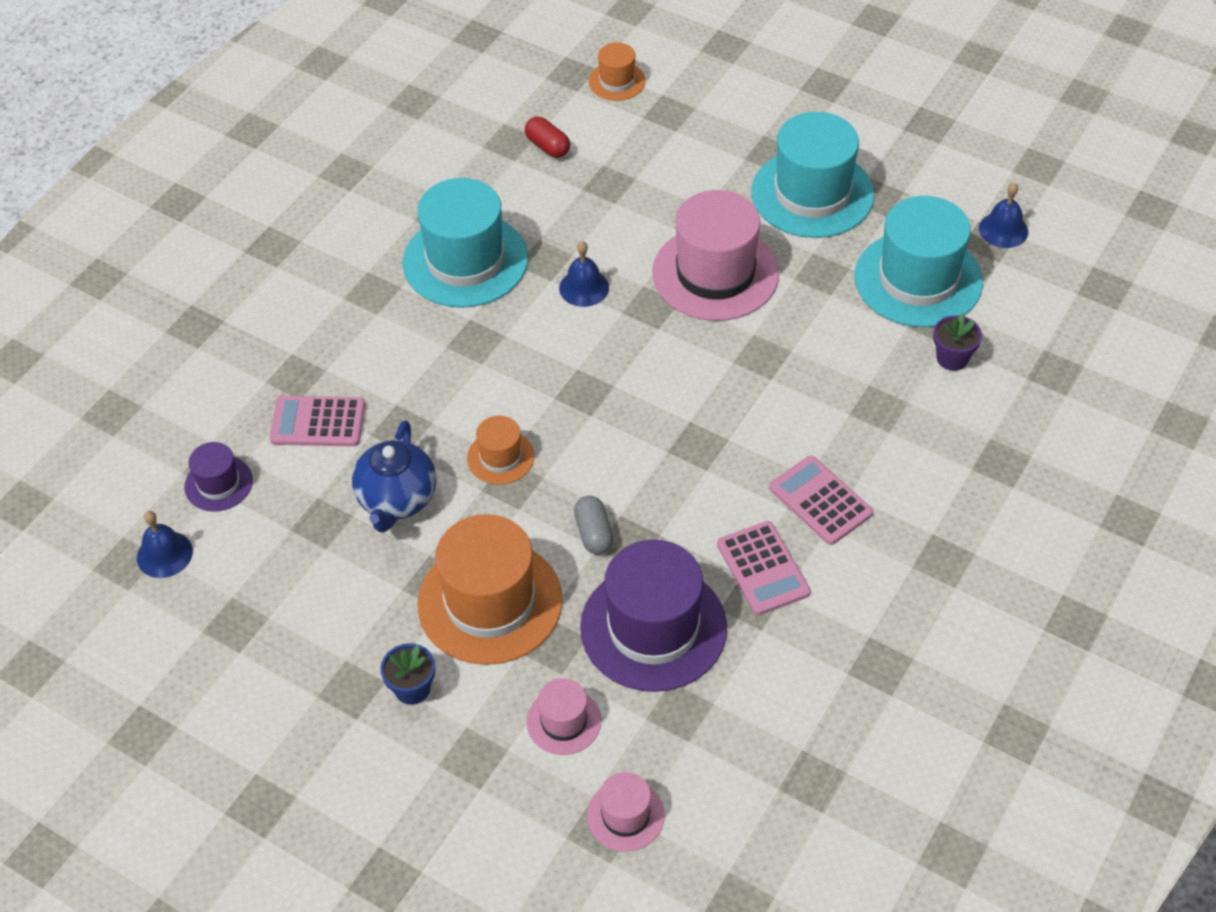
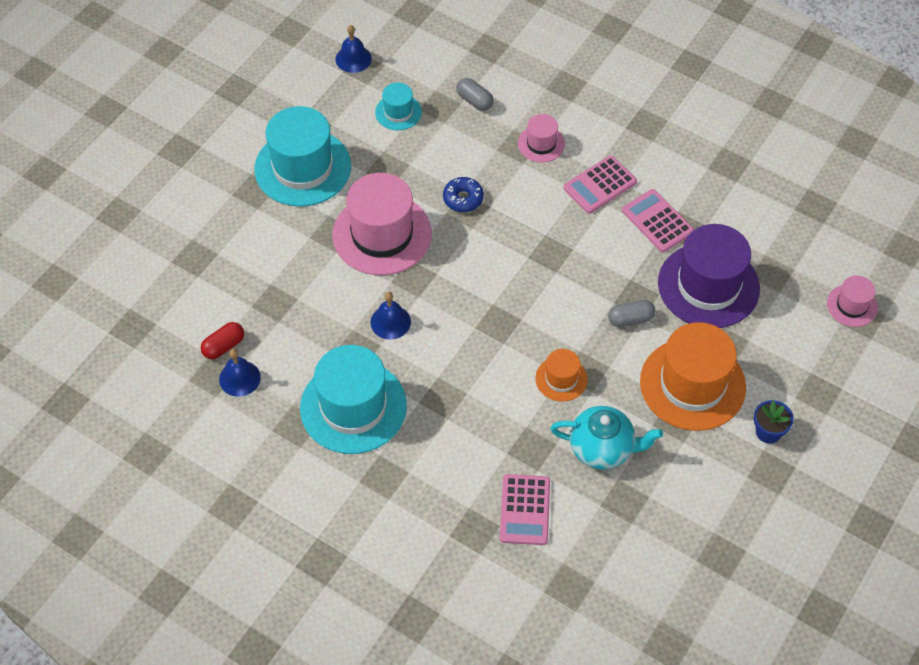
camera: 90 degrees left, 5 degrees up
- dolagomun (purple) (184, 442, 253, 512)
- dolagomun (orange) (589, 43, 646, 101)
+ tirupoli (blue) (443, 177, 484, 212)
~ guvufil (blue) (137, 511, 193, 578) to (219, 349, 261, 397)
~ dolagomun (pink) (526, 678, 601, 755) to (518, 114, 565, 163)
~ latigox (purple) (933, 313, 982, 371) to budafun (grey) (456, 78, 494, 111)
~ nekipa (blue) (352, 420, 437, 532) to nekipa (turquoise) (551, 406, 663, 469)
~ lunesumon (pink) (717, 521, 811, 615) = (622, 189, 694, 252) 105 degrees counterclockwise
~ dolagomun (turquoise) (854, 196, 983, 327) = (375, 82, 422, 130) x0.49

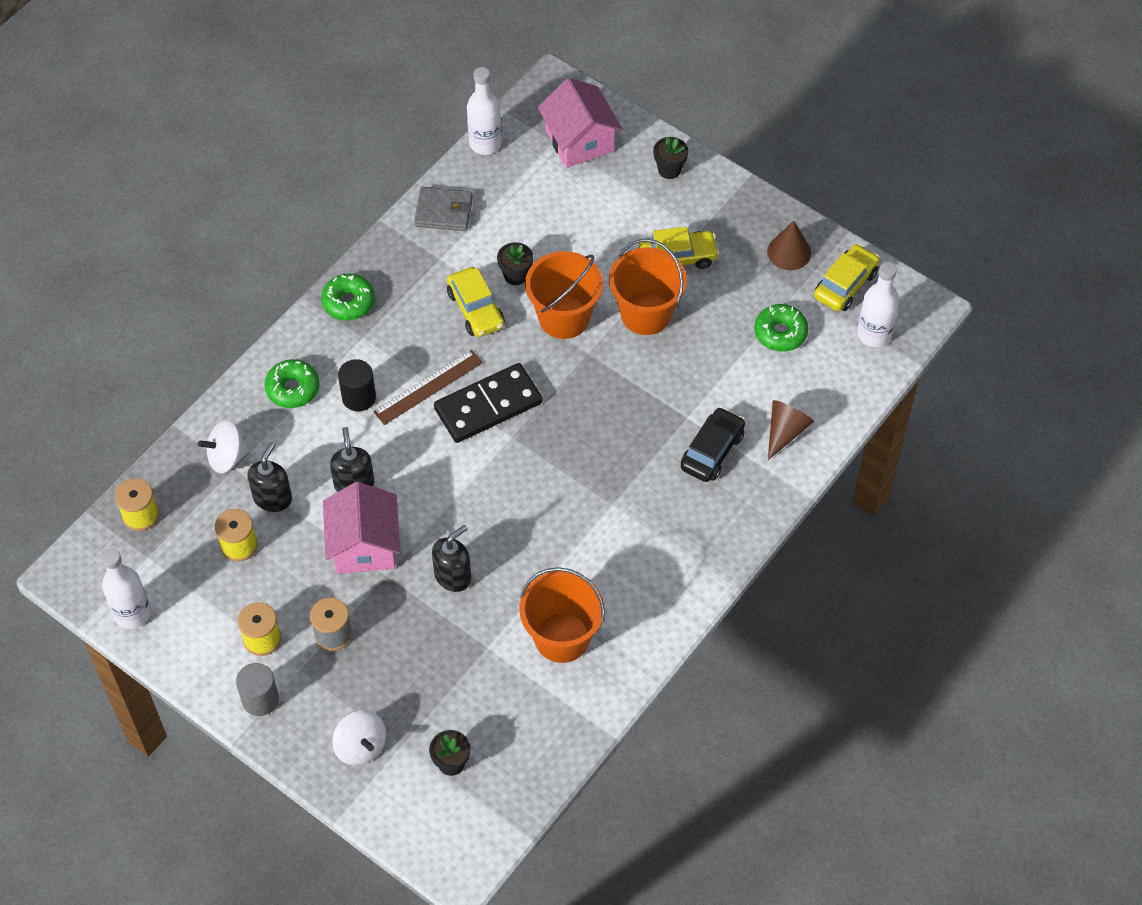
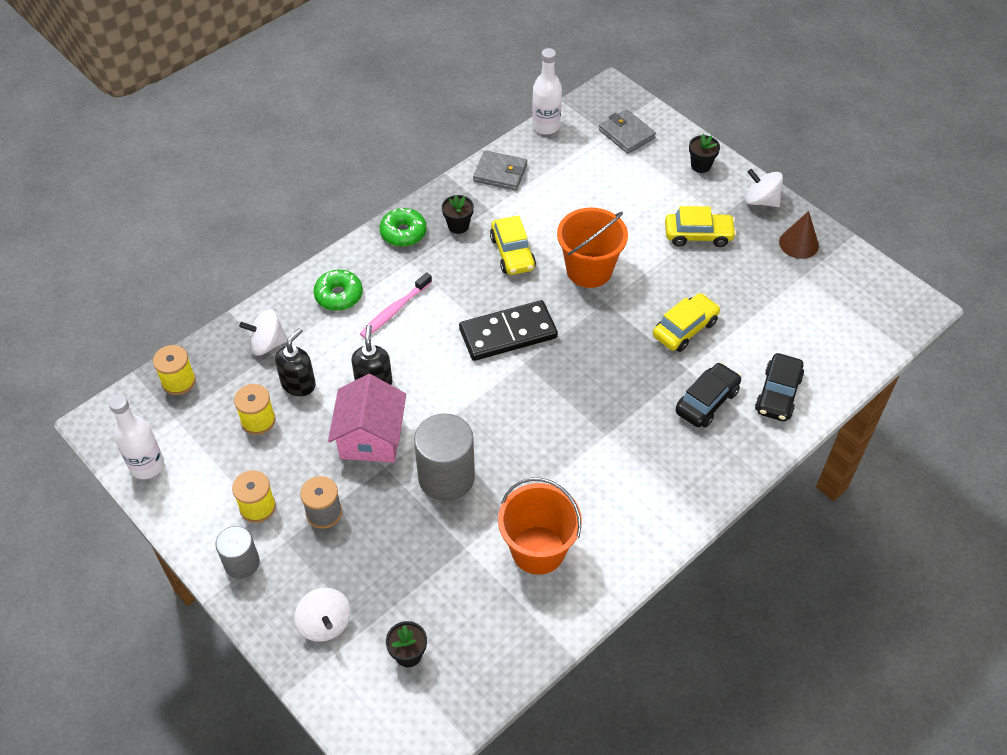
camera: 10 degrees right, 5 degrees down
- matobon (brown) (373, 350, 483, 425)
- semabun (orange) (609, 239, 687, 335)
- tirupoli (green) (754, 304, 808, 352)
- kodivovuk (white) (857, 262, 899, 347)
+ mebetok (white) (745, 169, 783, 207)
~ latigox (black) (497, 242, 533, 285) to (442, 195, 474, 234)
~ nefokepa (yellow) (814, 244, 880, 311) to (653, 293, 720, 352)
~ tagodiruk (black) (338, 359, 376, 411) to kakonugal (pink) (360, 272, 432, 338)
~ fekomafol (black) (432, 525, 471, 592) to tagodiruk (grey) (414, 413, 475, 501)
~ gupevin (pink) (538, 78, 622, 168) to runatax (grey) (599, 109, 656, 154)
~ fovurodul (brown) (768, 400, 814, 460) to nefokepa (black) (755, 353, 804, 421)

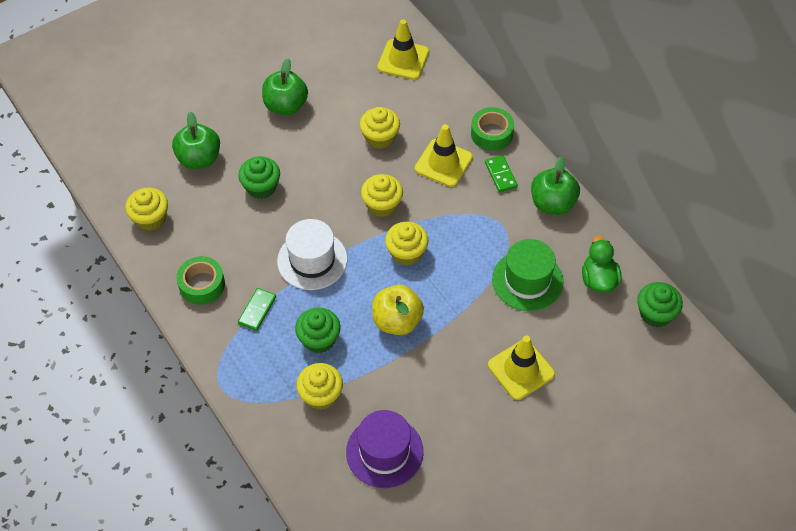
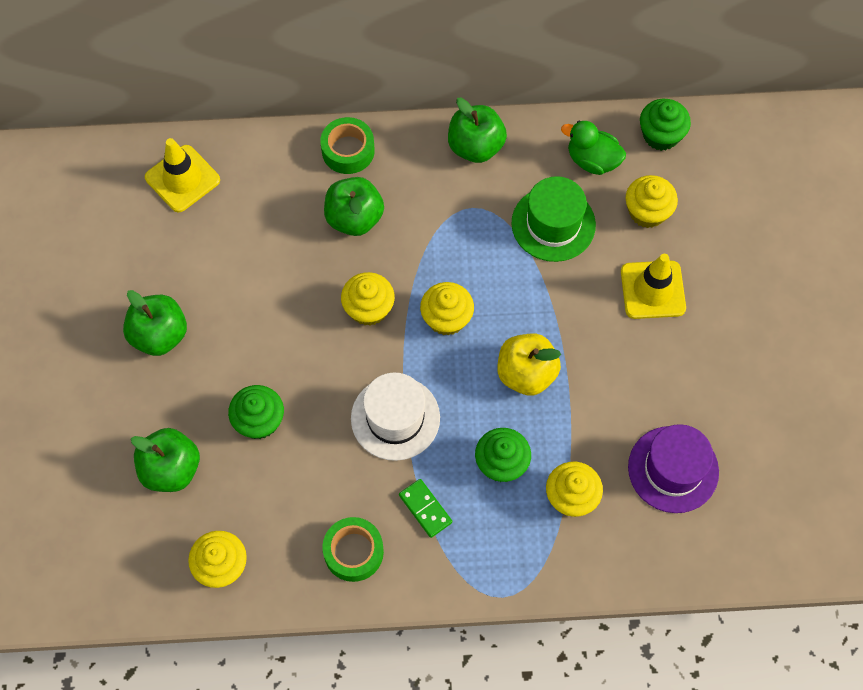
camera: 60 degrees left, 10 degrees up
- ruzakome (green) (485, 155, 518, 193)
~ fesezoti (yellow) (360, 107, 400, 149) to (625, 175, 678, 228)
~ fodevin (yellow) (415, 124, 473, 187) to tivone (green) (324, 177, 384, 236)

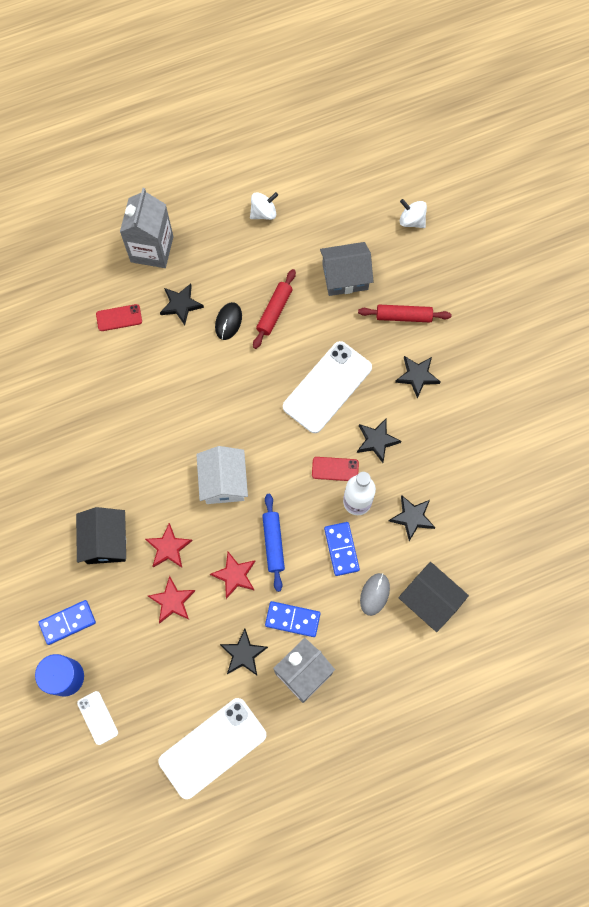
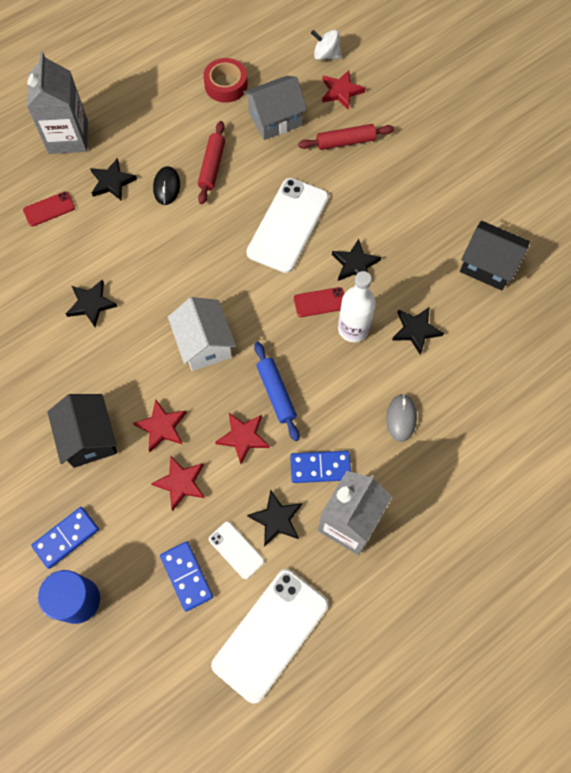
camera: 15 degrees left, 5 degrees down
- mebetok (white) (250, 192, 278, 220)
+ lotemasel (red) (203, 58, 248, 103)
+ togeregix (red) (322, 70, 365, 110)
~ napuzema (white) (77, 691, 118, 745) to (209, 521, 264, 579)
~ ruzakome (blue) (324, 522, 360, 576) to (160, 541, 213, 612)
~ togeregix (black) (395, 356, 440, 399) to (66, 280, 118, 327)
~ gupevin (black) (398, 562, 469, 632) to (460, 221, 530, 291)

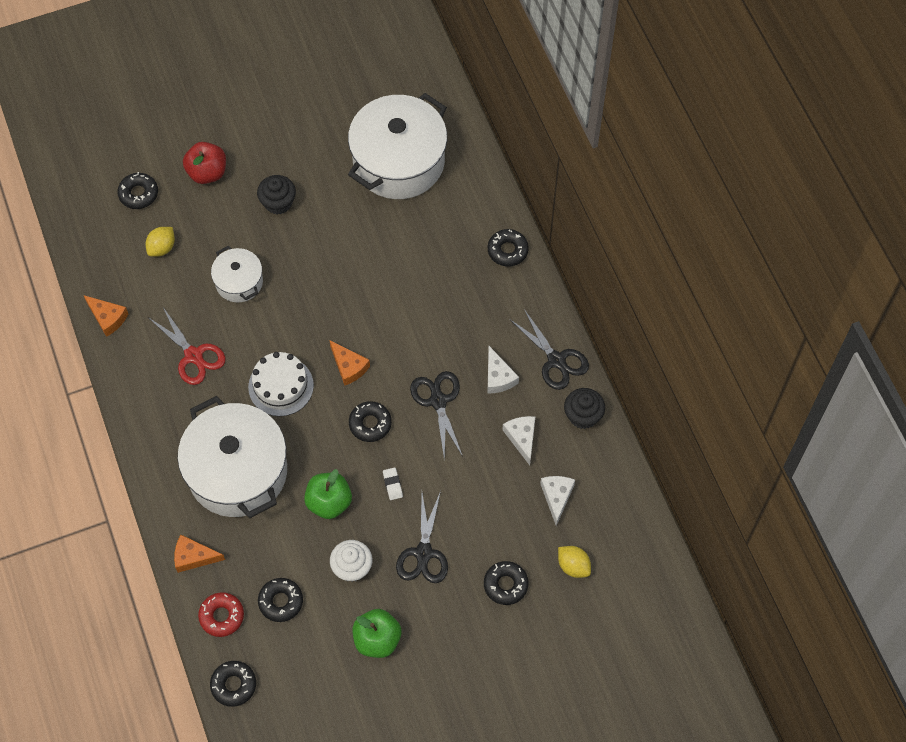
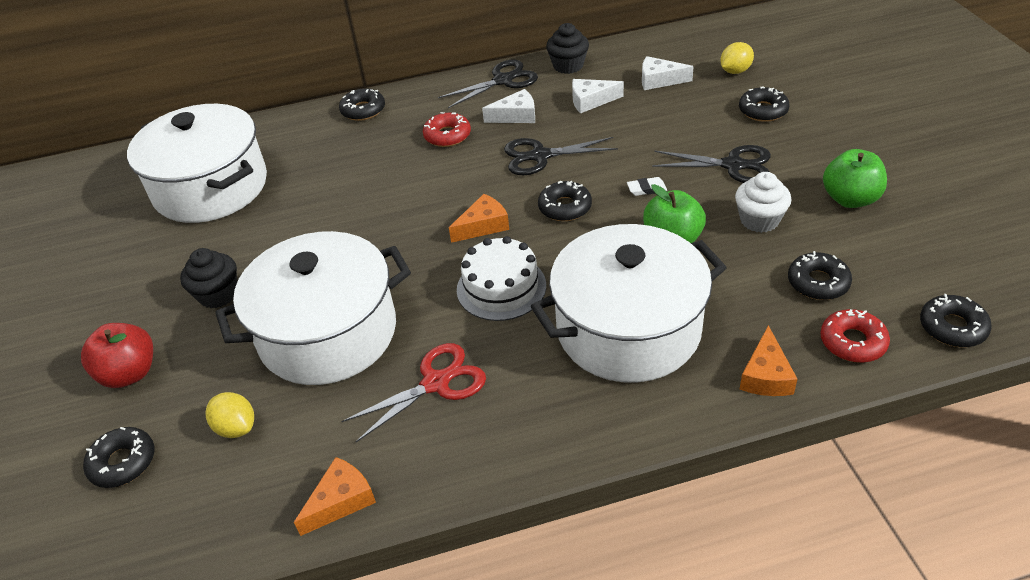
camera: 80 degrees left, 20 degrees down
+ tirupoli (red) (423, 112, 471, 147)
~ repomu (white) (211, 246, 263, 302) = (215, 231, 411, 385) x1.98

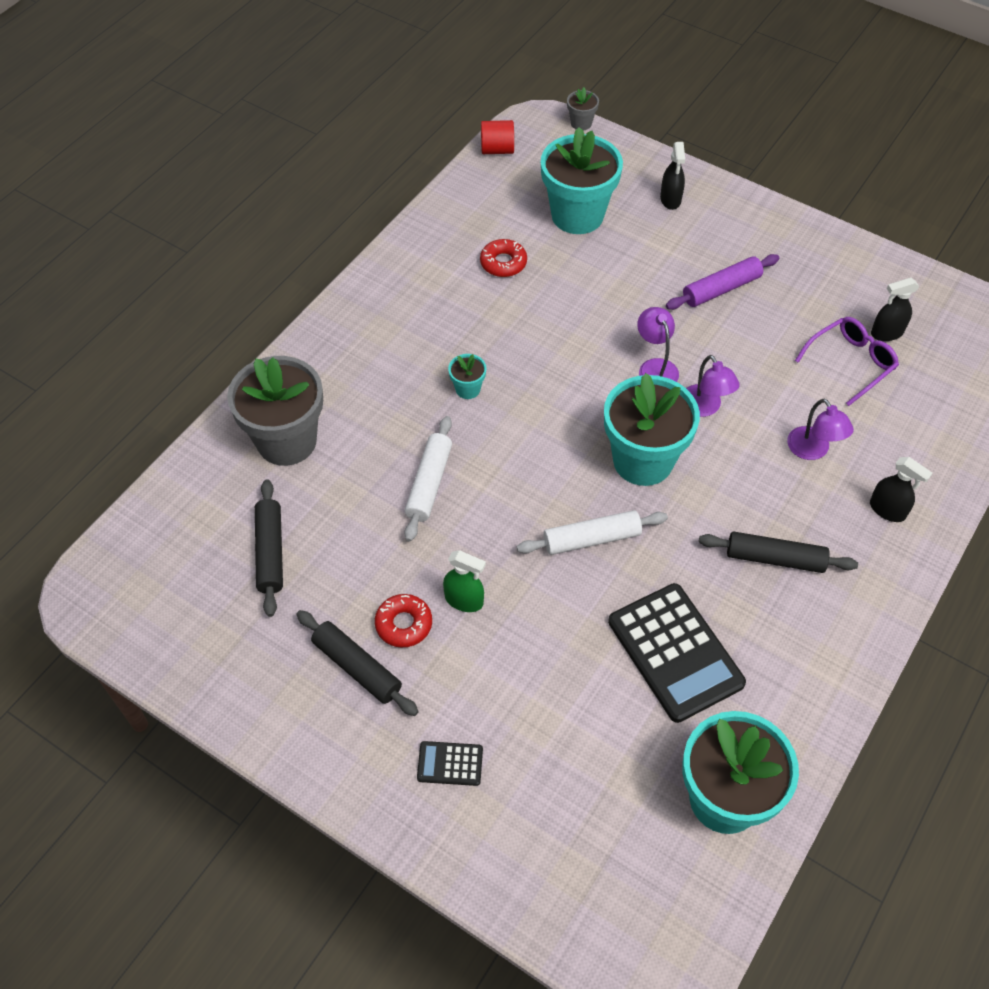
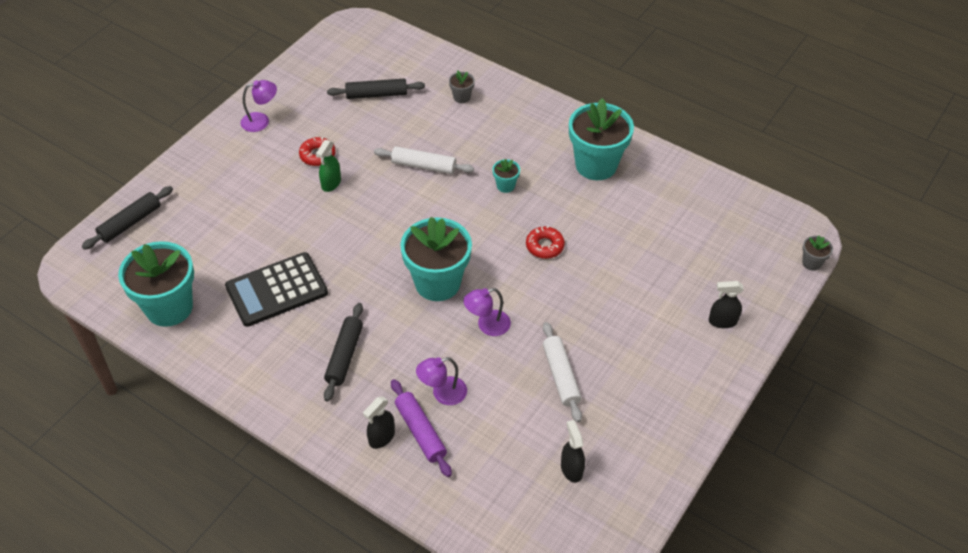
camera: 90 degrees right, 5 degrees down
- lunesumon (black) (417, 741, 483, 786)
- tagodiruk (red) (481, 120, 514, 154)
- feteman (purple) (795, 317, 899, 406)
~ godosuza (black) (296, 610, 419, 716) to (82, 186, 173, 250)
~ tirupoli (red) (480, 239, 527, 277) to (526, 226, 565, 259)
~ godosuza (white) (517, 510, 668, 555) to (543, 322, 582, 423)
~ latigox (turquoise) (541, 127, 623, 234) to (569, 98, 634, 180)
~ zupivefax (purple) (637, 307, 679, 382) to (241, 80, 277, 132)
~ godosuza (purple) (666, 254, 779, 310) to (391, 379, 452, 477)
~ latigox (grey) (227, 356, 323, 466) = (449, 71, 475, 103) x0.43

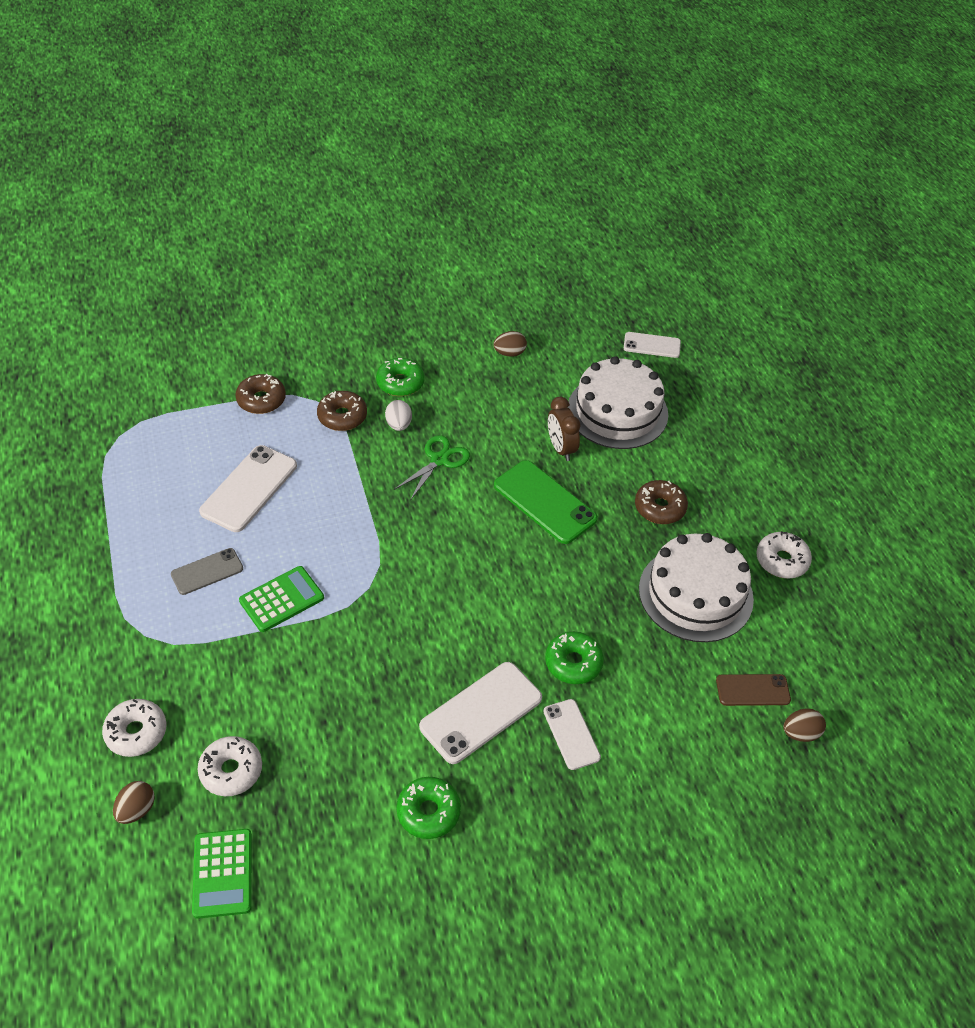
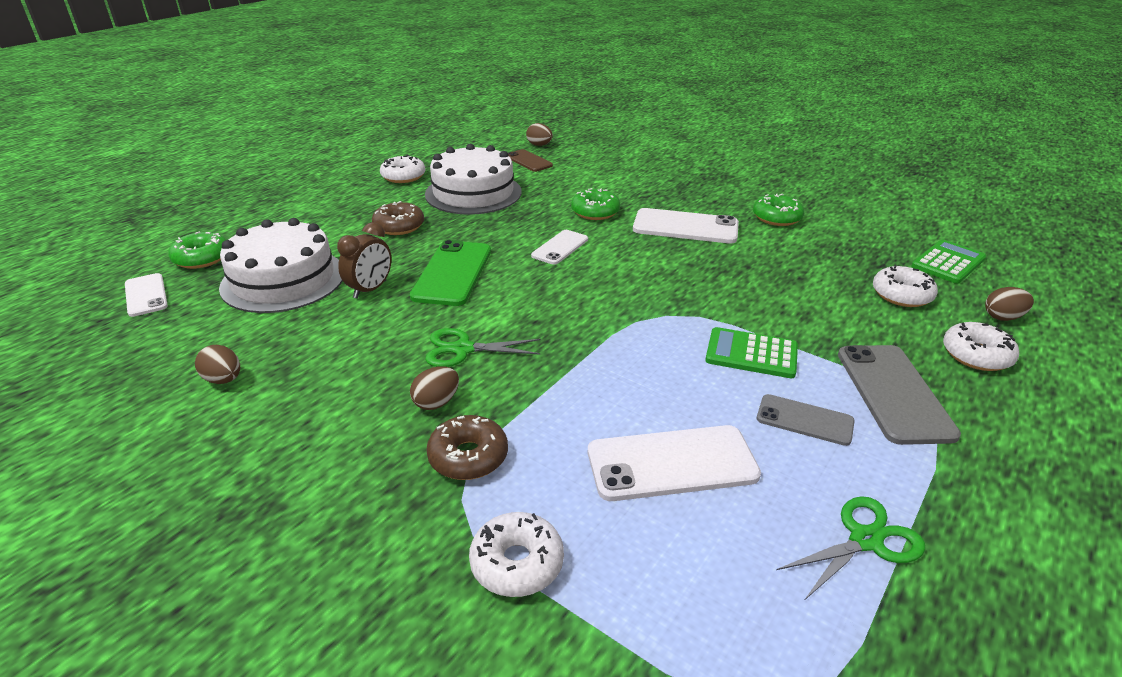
camera: 125 degrees left, 15 degrees down
+ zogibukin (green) (776, 496, 925, 600)
+ napuzema (grey) (838, 345, 961, 445)
~ tirupoli (green) (376, 358, 425, 396) to (168, 231, 226, 269)
~ napuzema (white) (543, 699, 601, 770) to (531, 230, 588, 265)
~ tirupoli (brown) (235, 374, 286, 414) to tirupoli (white) (469, 512, 564, 597)
~ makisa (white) (385, 400, 412, 431) to makisa (brown) (410, 366, 459, 410)

